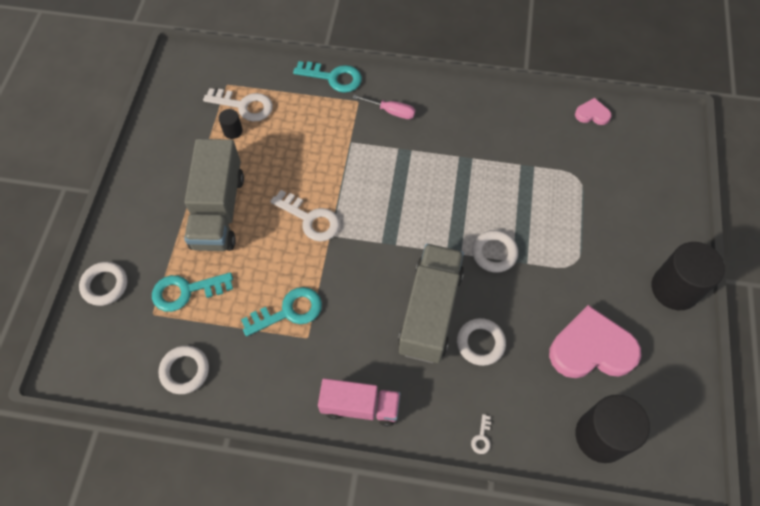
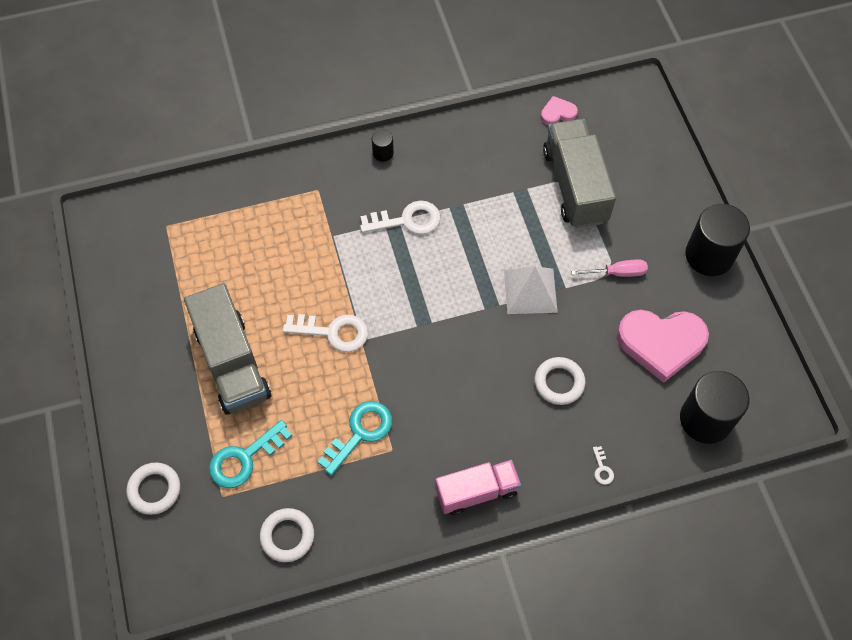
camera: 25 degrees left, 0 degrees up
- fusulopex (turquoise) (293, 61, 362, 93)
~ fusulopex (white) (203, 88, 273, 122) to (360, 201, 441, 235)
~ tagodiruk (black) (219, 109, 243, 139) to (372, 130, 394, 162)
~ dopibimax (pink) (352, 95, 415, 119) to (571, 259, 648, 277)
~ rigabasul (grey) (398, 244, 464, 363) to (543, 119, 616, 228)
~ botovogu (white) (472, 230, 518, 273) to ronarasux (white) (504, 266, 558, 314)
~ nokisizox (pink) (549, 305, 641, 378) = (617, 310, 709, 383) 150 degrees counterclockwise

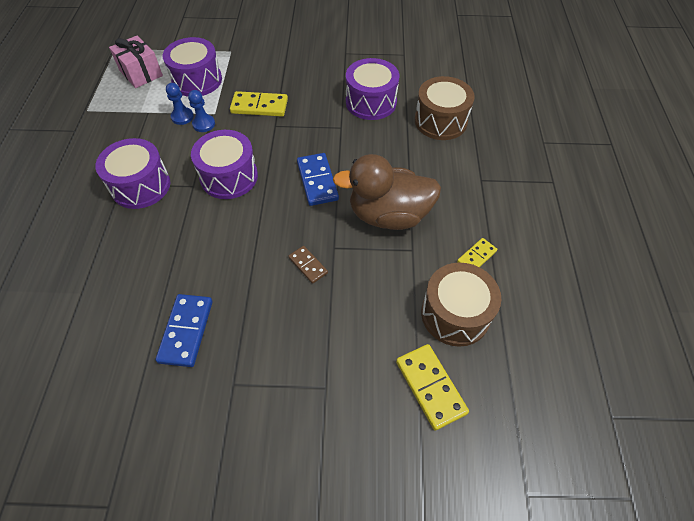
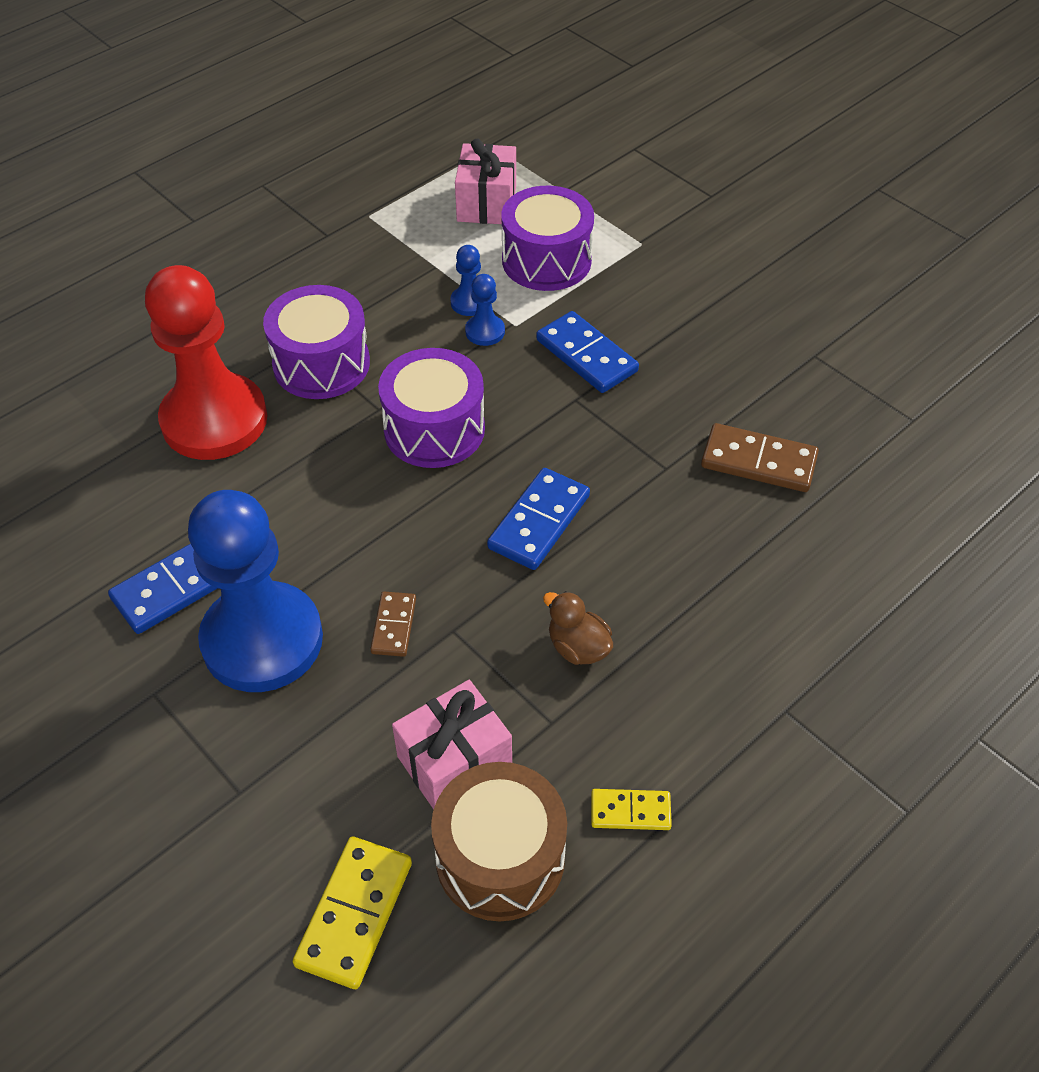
camera: 45 degrees right, 5 degrees down
- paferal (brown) (415, 76, 475, 140)
+ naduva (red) (145, 265, 268, 460)
+ naduva (blue) (188, 490, 323, 692)
+ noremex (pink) (392, 680, 512, 809)
~ paferal (purple) (346, 58, 399, 120) to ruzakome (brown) (701, 423, 819, 492)
~ ruzakome (yellow) (230, 91, 288, 116) to ruzakome (blue) (536, 311, 639, 393)
~ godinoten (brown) (333, 154, 441, 230) = (543, 591, 613, 665) x0.45

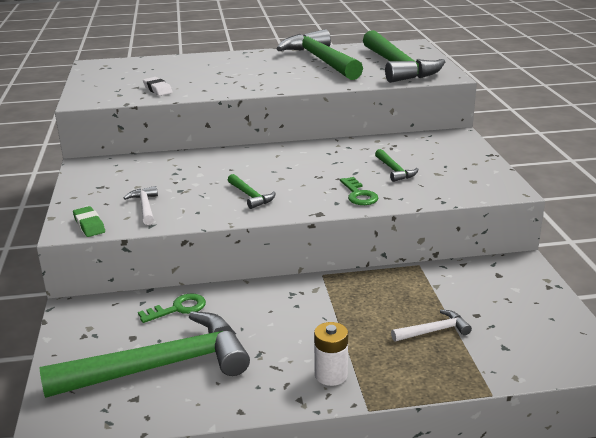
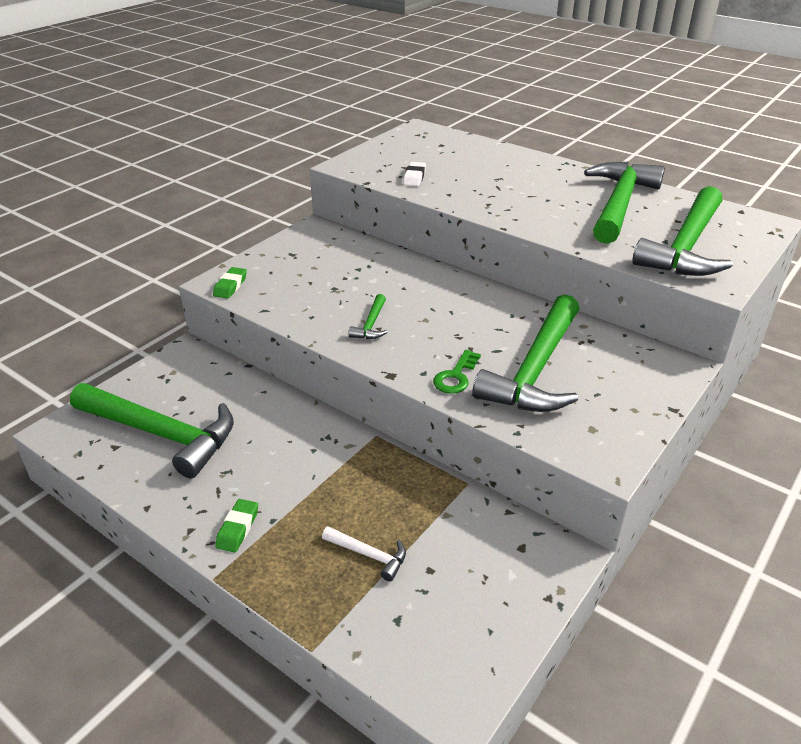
camera: 45 degrees right, 10 degrees up
- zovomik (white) (124, 186, 158, 225)
- fusulopex (green) (138, 293, 206, 323)
~ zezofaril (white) (314, 322, 348, 386) to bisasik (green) (215, 499, 258, 552)
~ zovomik (green) (375, 149, 419, 182) = (473, 294, 579, 412) x2.37

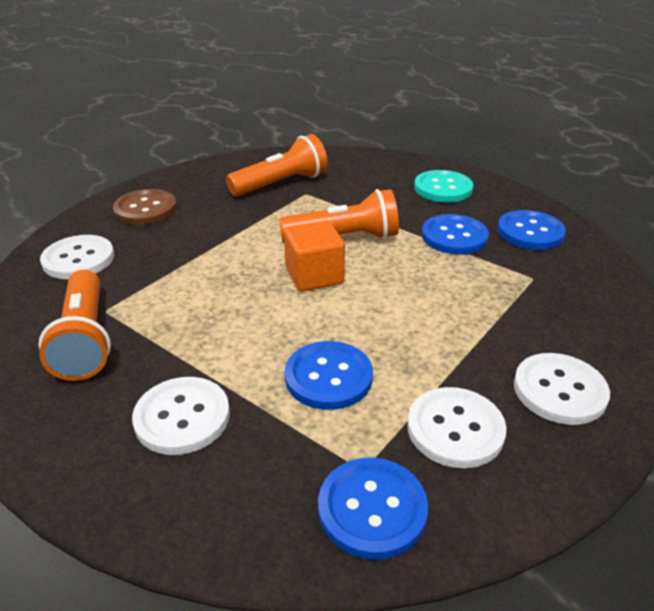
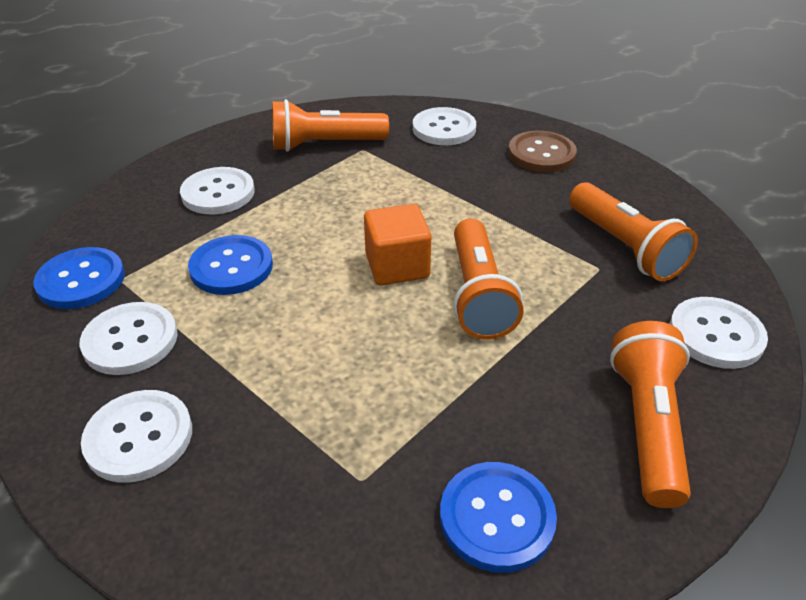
camera: 95 degrees right, 5 degrees up
- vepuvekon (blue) (422, 214, 489, 255)
+ vepuvekon (white) (669, 297, 768, 369)
~ vepuvekon (turquoise) (414, 170, 473, 203) to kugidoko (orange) (610, 321, 691, 508)

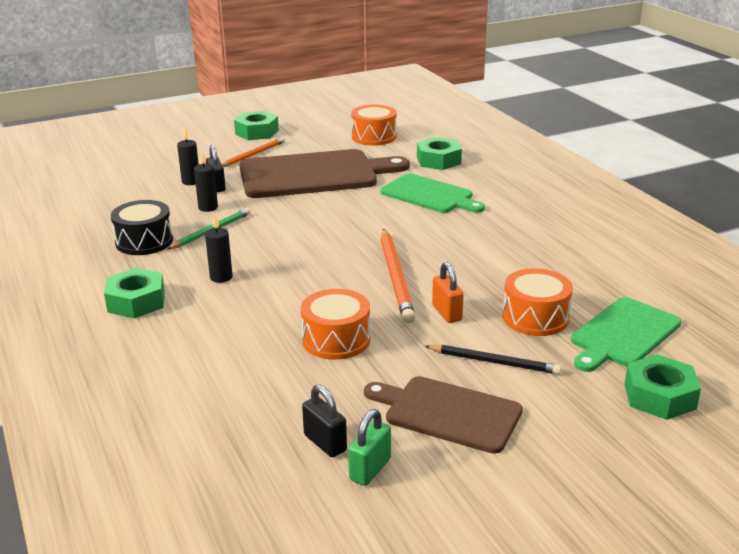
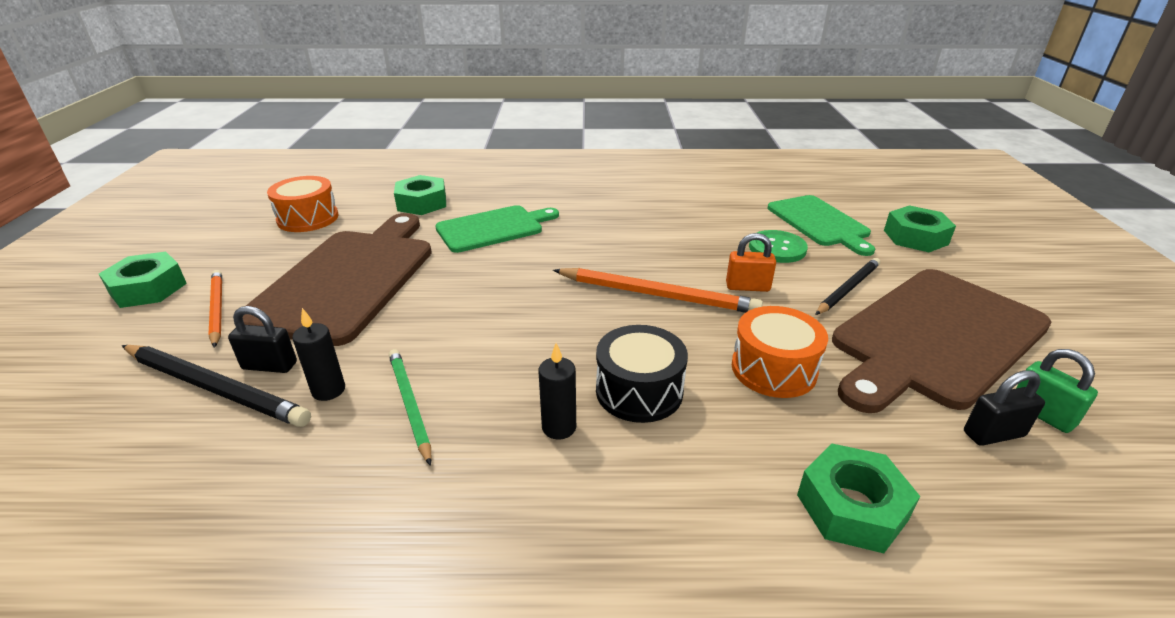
camera: 65 degrees left, 5 degrees up
~ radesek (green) (104, 268, 165, 319) to (797, 443, 920, 553)
~ paferal (black) (111, 200, 173, 255) to (596, 325, 688, 423)
~ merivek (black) (177, 128, 199, 185) to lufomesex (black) (122, 345, 311, 427)
~ paferal (orange) (503, 268, 573, 336) to vepuvekon (green) (749, 230, 808, 263)
~ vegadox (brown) (364, 376, 523, 454) = (832, 269, 1051, 413) x1.66

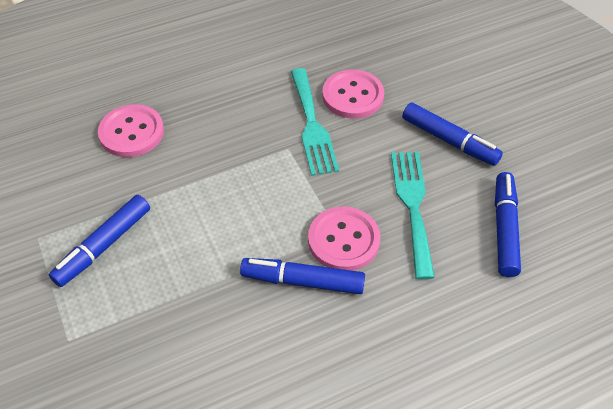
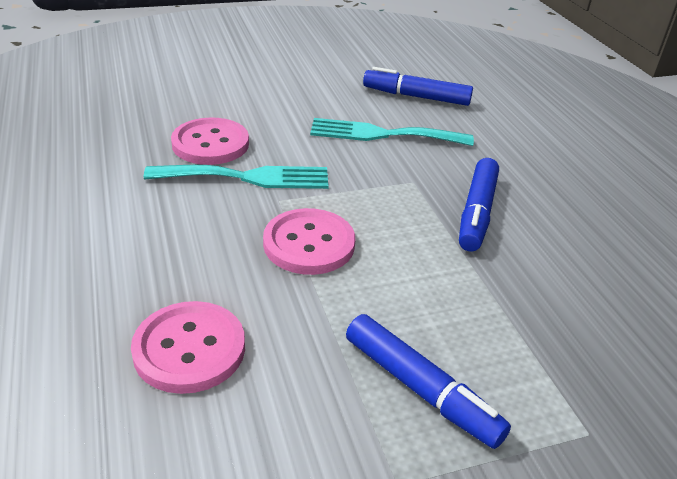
camera: 85 degrees left, 15 degrees down
- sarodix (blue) (402, 103, 503, 166)
~ vepuvekon (pink) (308, 206, 380, 271) to (263, 208, 355, 275)

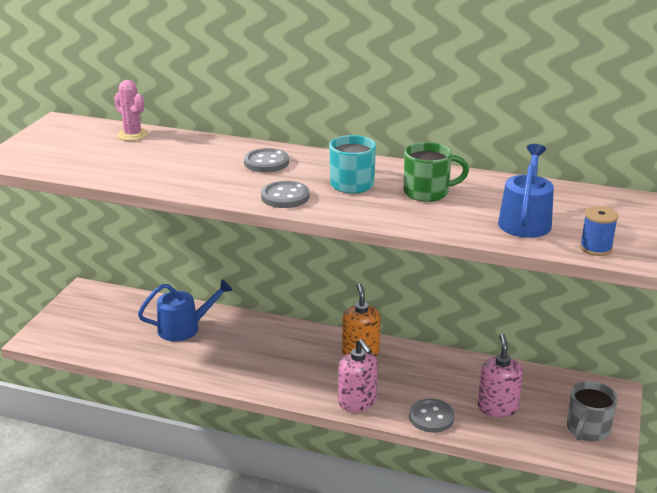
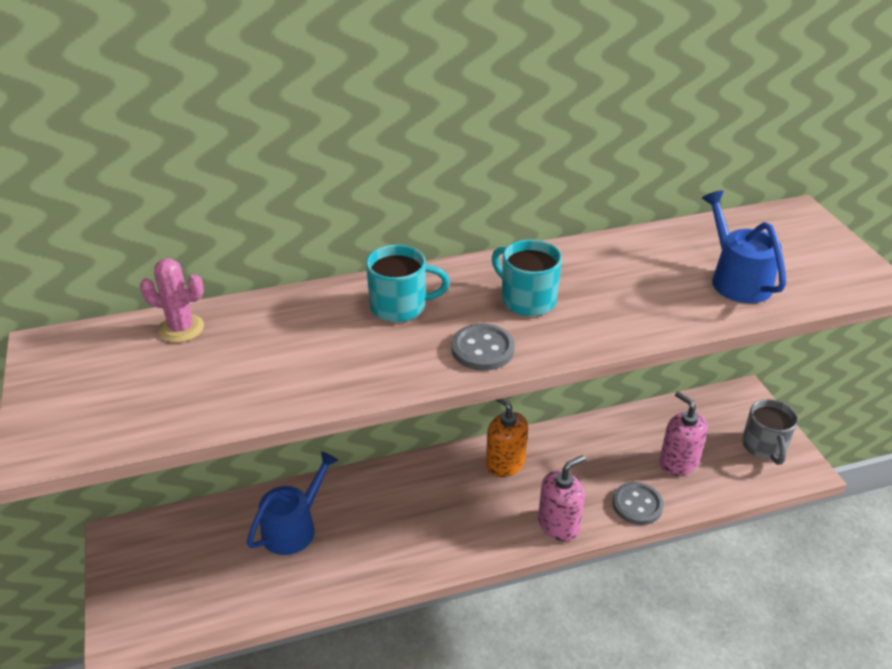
camera: 35 degrees left, 10 degrees up
- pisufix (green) (404, 142, 469, 202)
- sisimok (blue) (580, 206, 618, 256)
~ vepuvekon (grey) (244, 148, 289, 172) to pisufix (turquoise) (366, 245, 450, 322)
~ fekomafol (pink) (338, 339, 378, 412) = (538, 455, 586, 542) 60 degrees counterclockwise

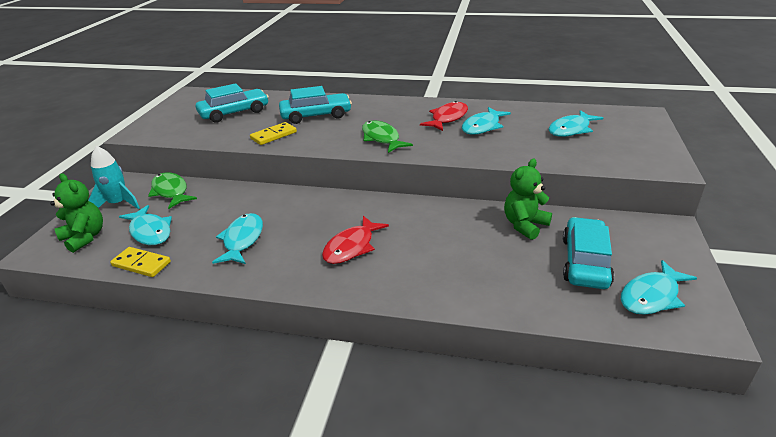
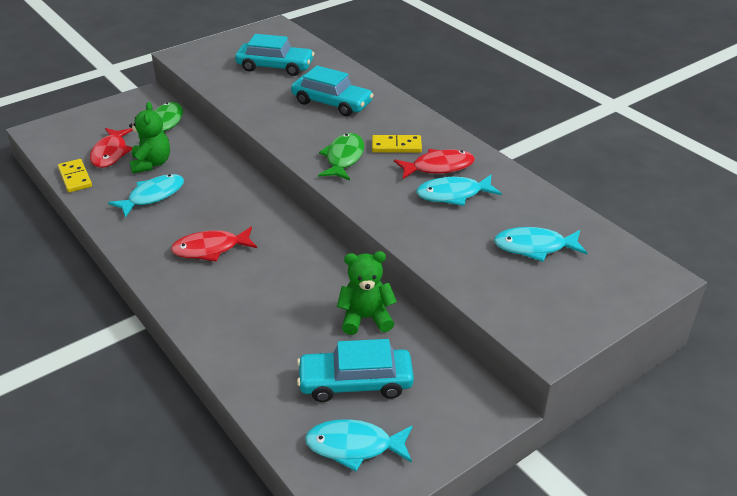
camera: 40 degrees right, 5 degrees up
- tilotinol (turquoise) (88, 146, 140, 209)
~ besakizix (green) (50, 173, 103, 253) to (129, 102, 170, 173)
~ ruzakome (yellow) (250, 122, 297, 145) to (372, 135, 422, 153)
~ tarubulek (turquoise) (119, 205, 172, 245) to tarubulek (red) (90, 128, 133, 168)
~ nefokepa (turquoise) (563, 217, 614, 289) = (297, 339, 414, 402) 150 degrees counterclockwise

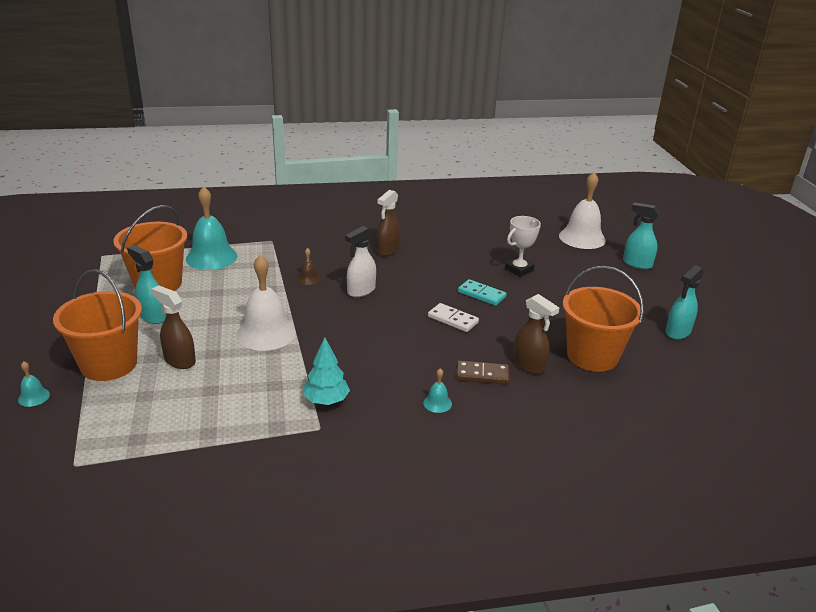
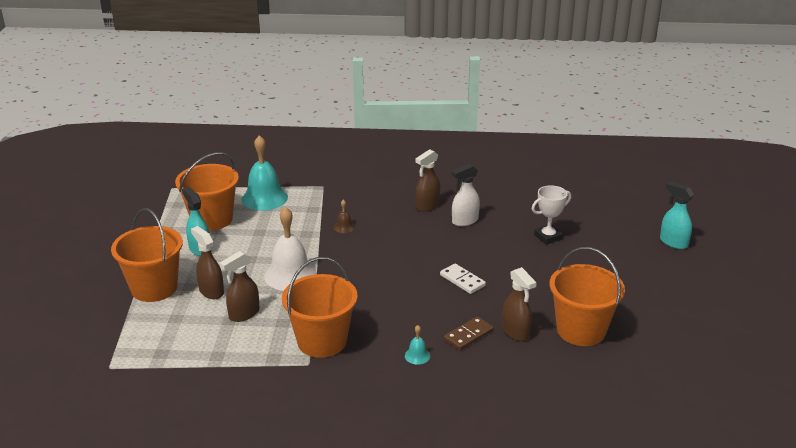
camera: 15 degrees right, 0 degrees up
- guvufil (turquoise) (18, 361, 50, 407)
- ruzakome (turquoise) (458, 279, 507, 306)
- guvufil (white) (559, 172, 606, 249)
- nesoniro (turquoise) (666, 265, 704, 340)
+ nesoniro (brown) (220, 251, 260, 322)
~ nesoniro (white) (345, 226, 376, 297) to (452, 164, 480, 226)
~ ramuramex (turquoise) (303, 337, 350, 405) to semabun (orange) (282, 257, 358, 358)
~ ruzakome (brown) (456, 360, 509, 384) = (444, 316, 494, 350) 60 degrees counterclockwise

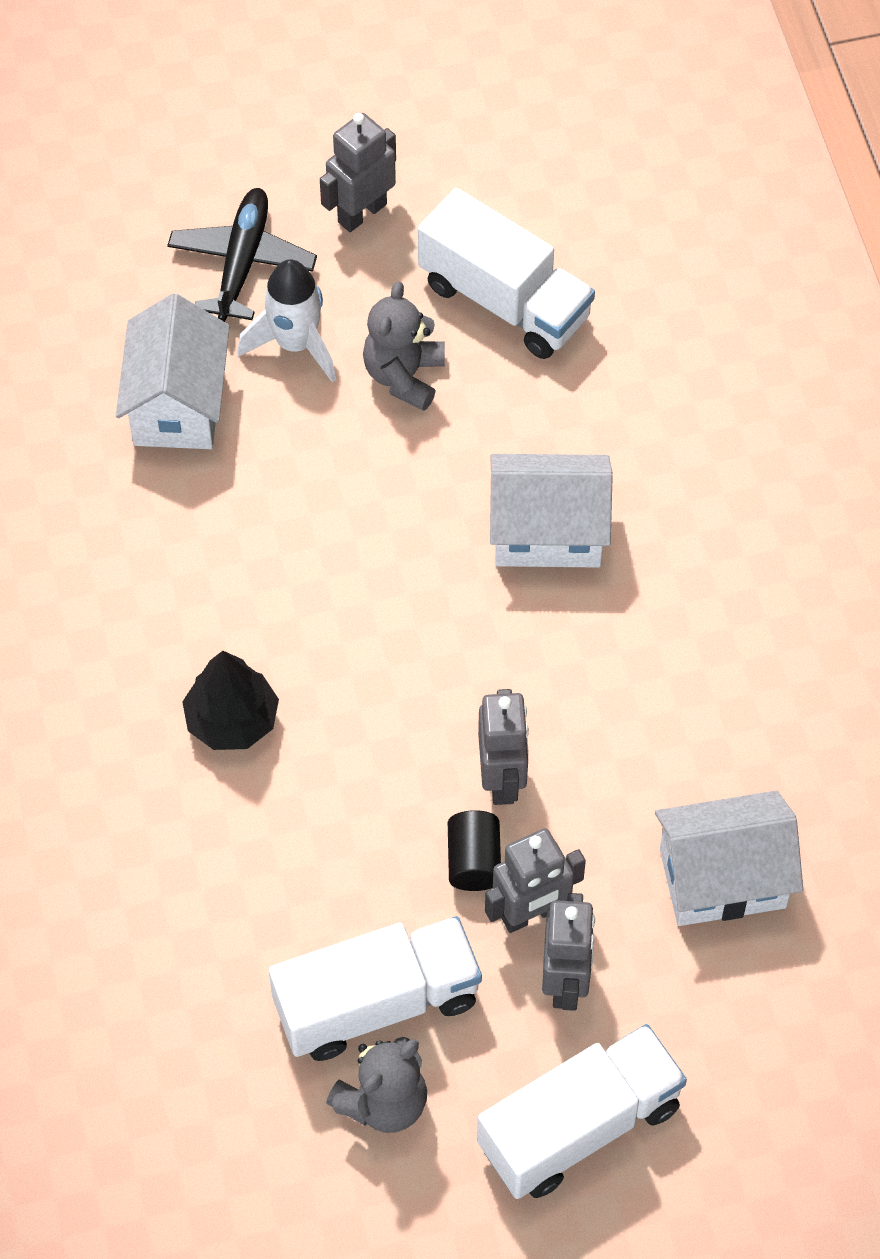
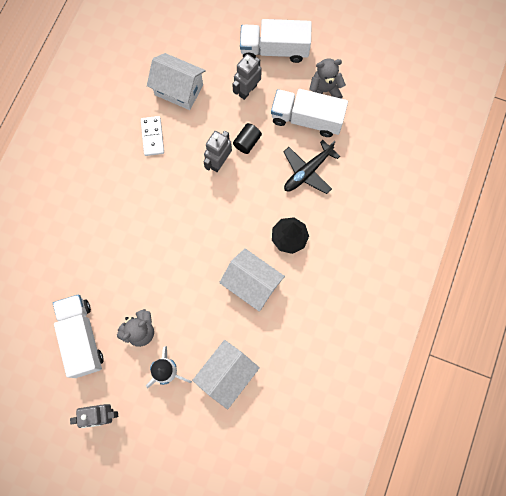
camera: 145 degrees left, 15 degrees up
- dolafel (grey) (485, 828, 586, 933)
+ ruzakome (white) (141, 116, 164, 156)
~ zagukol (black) (167, 188, 317, 322) to (283, 140, 340, 194)
~ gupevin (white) (490, 454, 613, 568) to (219, 248, 285, 312)

